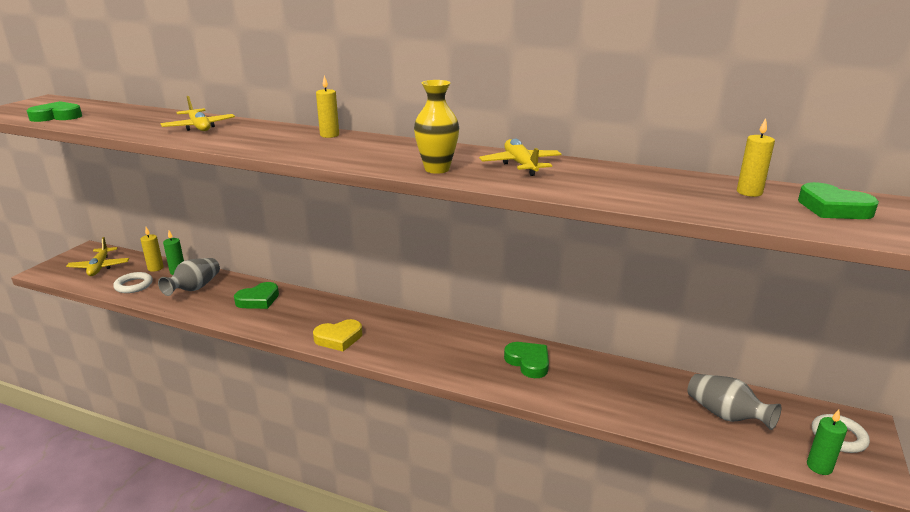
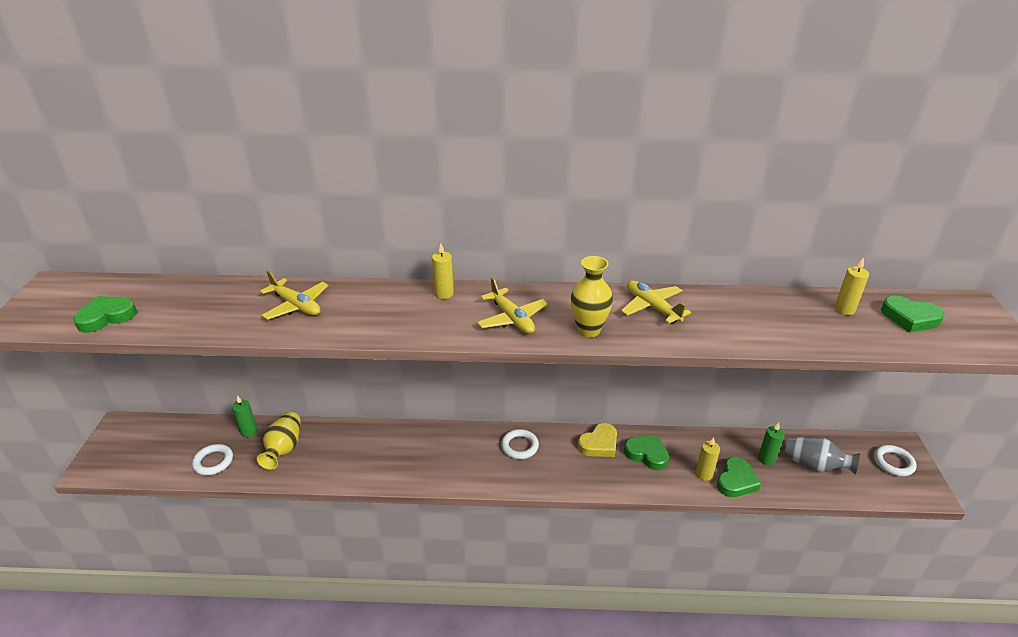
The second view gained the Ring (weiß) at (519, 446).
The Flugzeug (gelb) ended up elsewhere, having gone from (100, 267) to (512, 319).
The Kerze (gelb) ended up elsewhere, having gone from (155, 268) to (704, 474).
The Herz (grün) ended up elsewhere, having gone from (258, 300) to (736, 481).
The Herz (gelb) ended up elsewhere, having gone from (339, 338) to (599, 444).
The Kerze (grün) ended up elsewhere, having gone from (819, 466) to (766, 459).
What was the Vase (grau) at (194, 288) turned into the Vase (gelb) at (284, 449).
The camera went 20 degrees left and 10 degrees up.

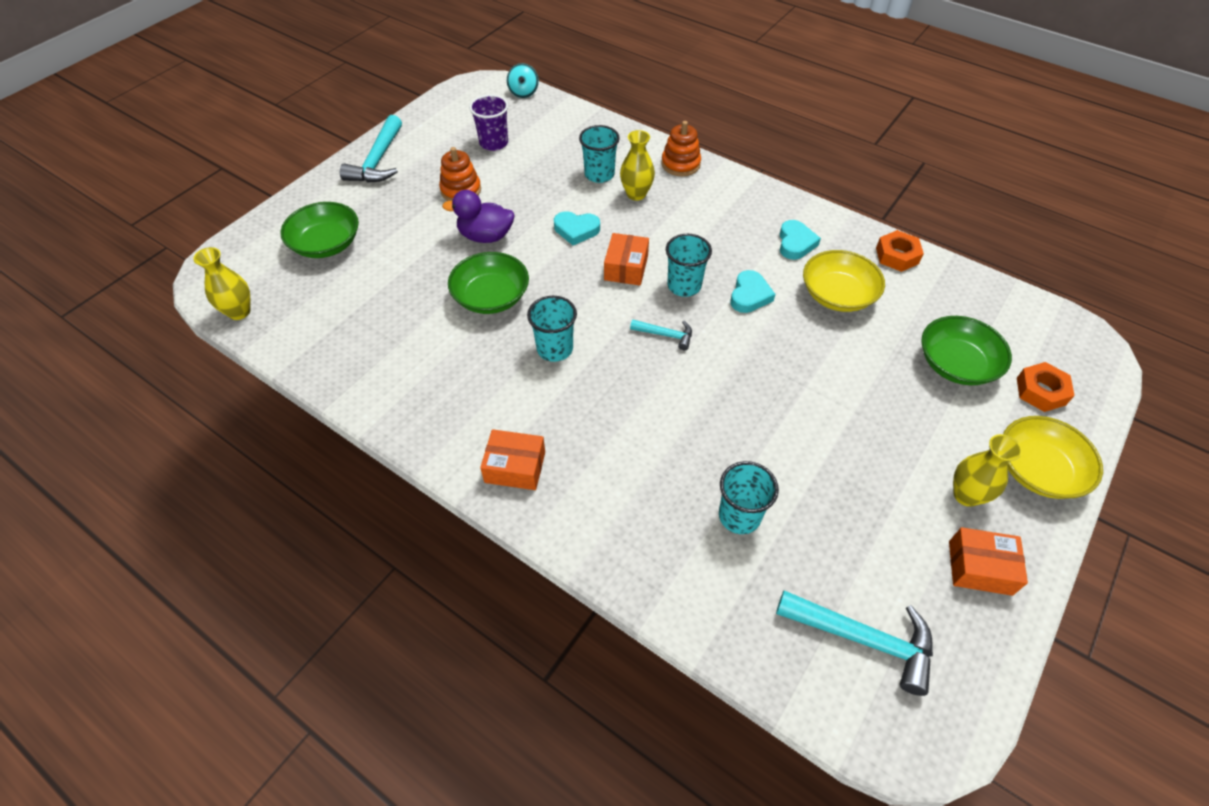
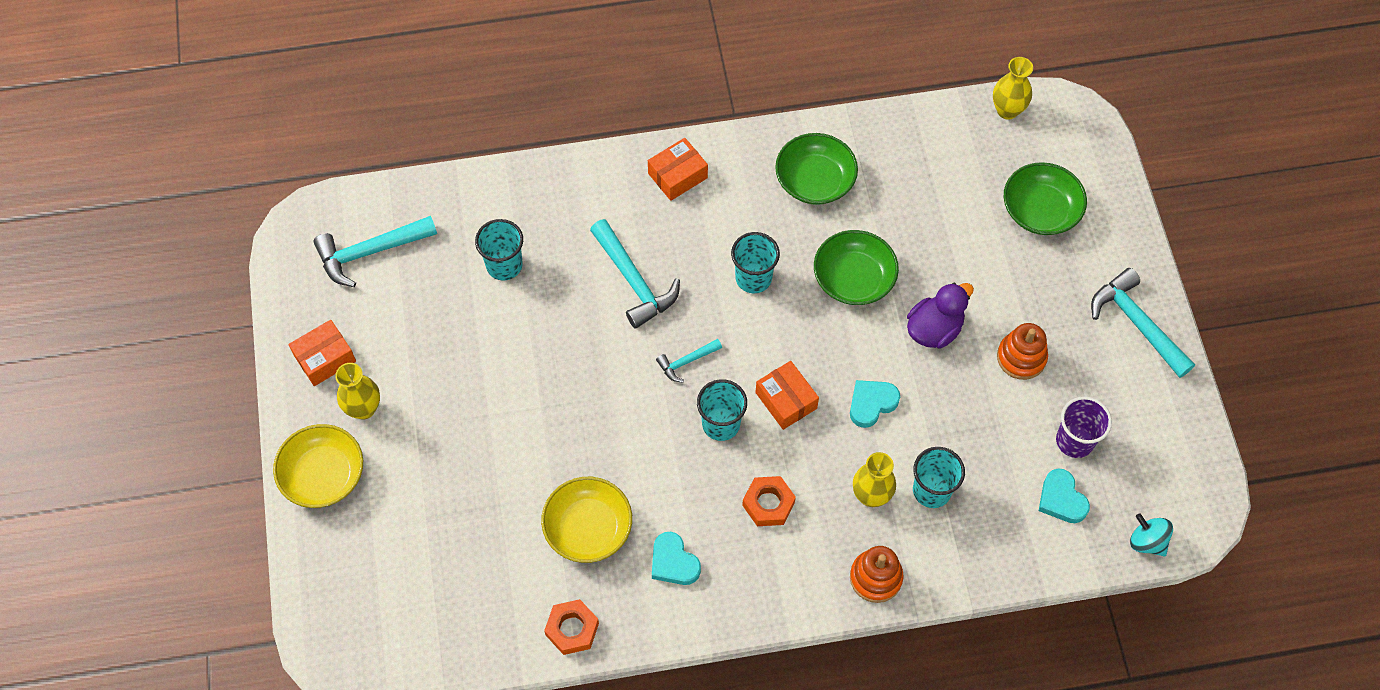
The second view gained the Hammer (türkis) at (634, 281).
The Herz (türkis) ended up elsewhere, having gone from (749, 295) to (1061, 499).
The Schüssel (grün) ended up elsewhere, having gone from (956, 364) to (815, 180).
The Sechskantmutter (orange) ended up elsewhere, having gone from (1041, 391) to (768, 504).
The camera went 135 degrees right and 10 degrees up.

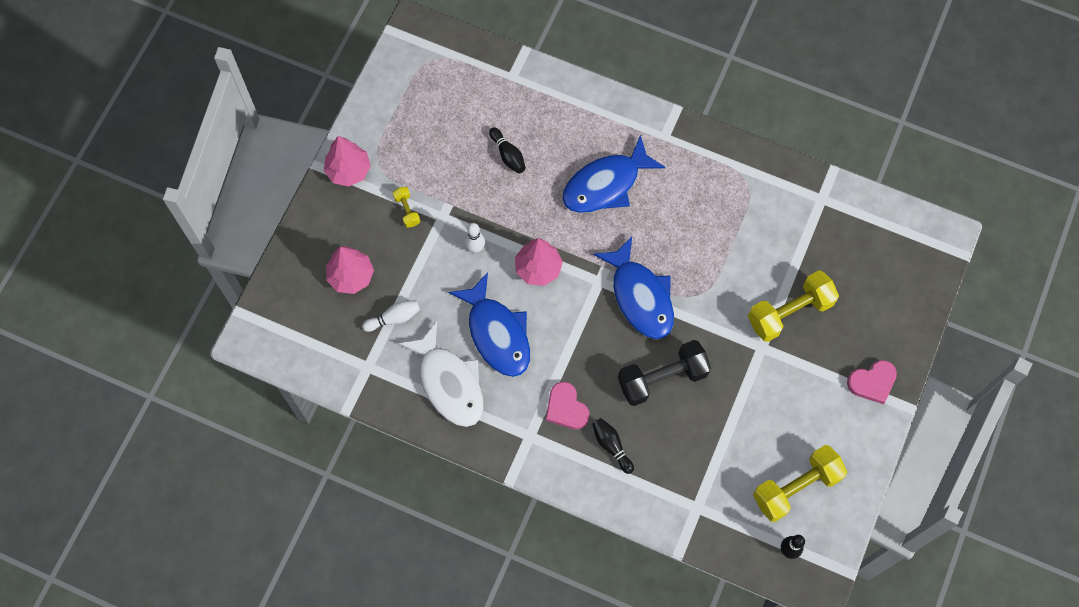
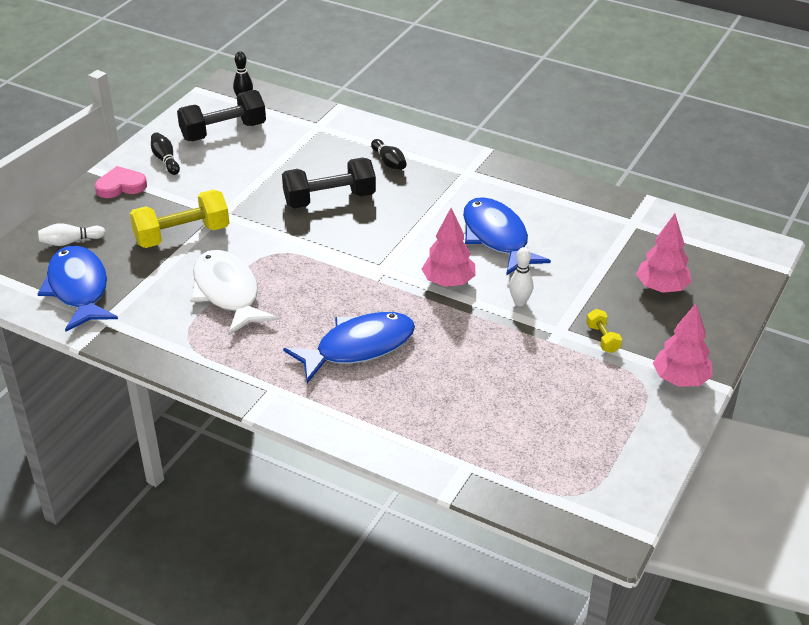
The second view lost the Herz (rosa) at (566, 408).
The Bowlingkegel (weiß) ended up elsewhere, having gone from (394, 318) to (70, 242).
The Fisch (weiß) ended up elsewhere, having gone from (449, 383) to (228, 293).
The Bowlingkegel (schwarz) ended up elsewhere, having gone from (508, 155) to (165, 160).
The Fisch (blau) ended up elsewhere, having gone from (640, 296) to (79, 289).
What was the Hantel (gelb) at (796, 487) turned into the Hantel (schwarz) at (223, 132).
The camera went 175 degrees left and 30 degrees down.

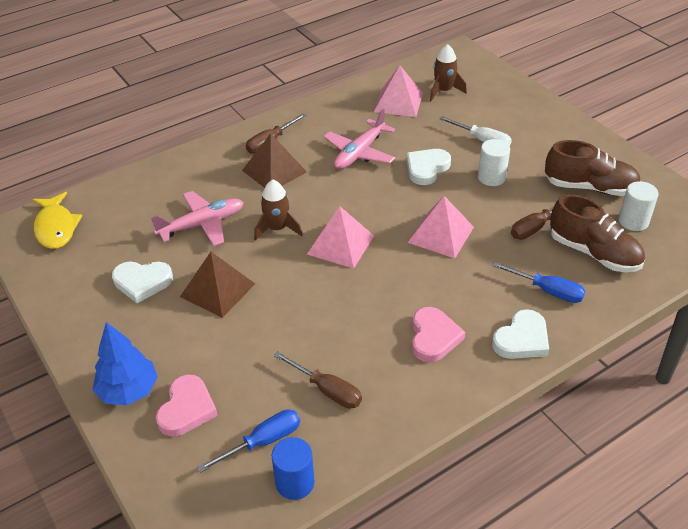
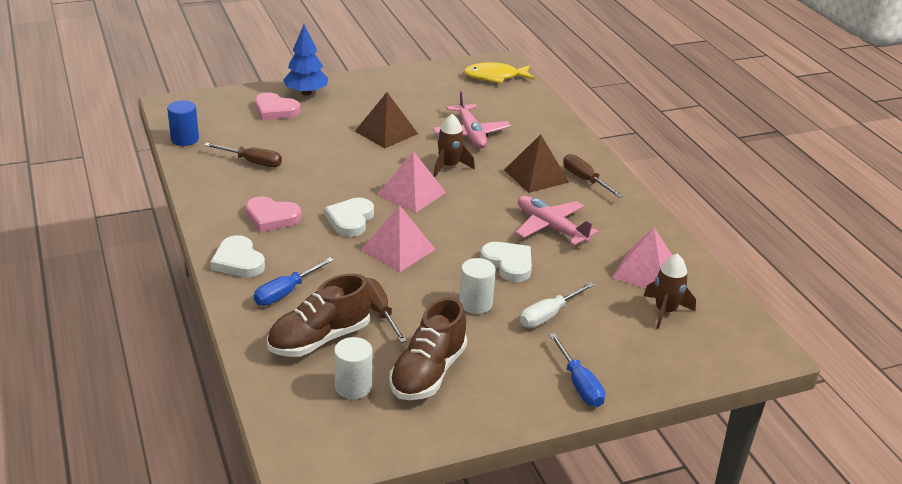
The Herz (weiß) ended up elsewhere, having gone from (142, 282) to (350, 220).
The Schraubenzieher (blau) ended up elsewhere, having gone from (263, 442) to (579, 384).
The Schraubenzieher (braun) at (327, 390) ended up facing another way, 120 degrees counterclockwise from before.
The camera went 100 degrees right and 10 degrees down.

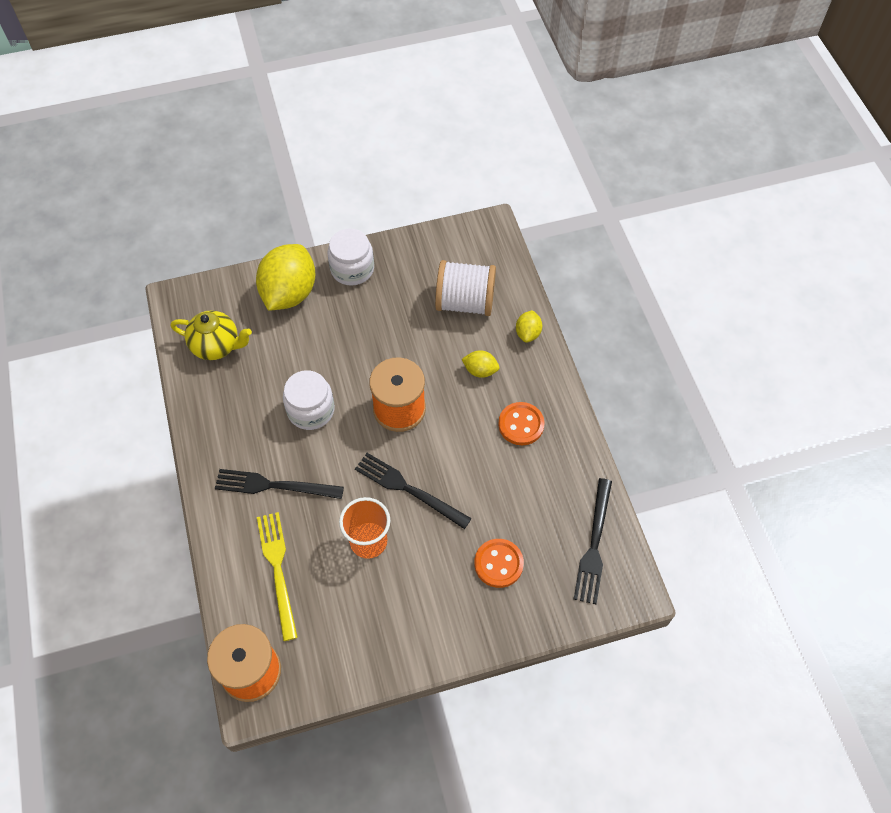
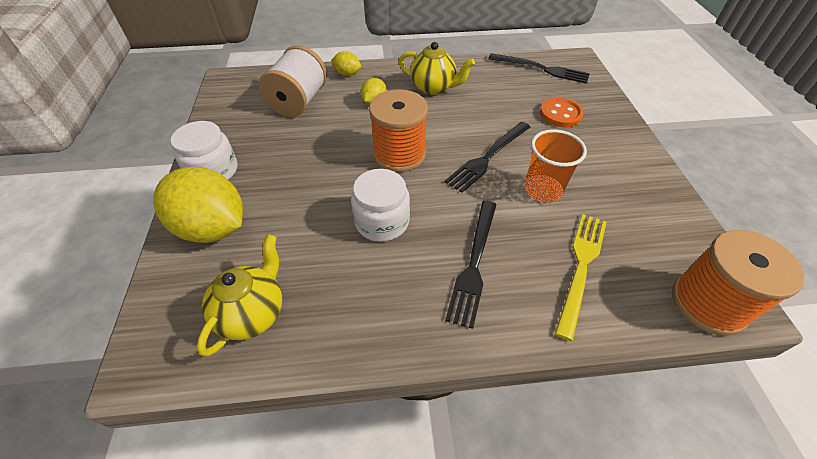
Where the Knopf (orange) stood at (521, 424), the Teekanne (gelb) came to stand at (433, 88).
The Gabel (gelb) at (278, 570) ended up facing another way, 120 degrees clockwise from before.
The camera went 80 degrees left and 10 degrees down.

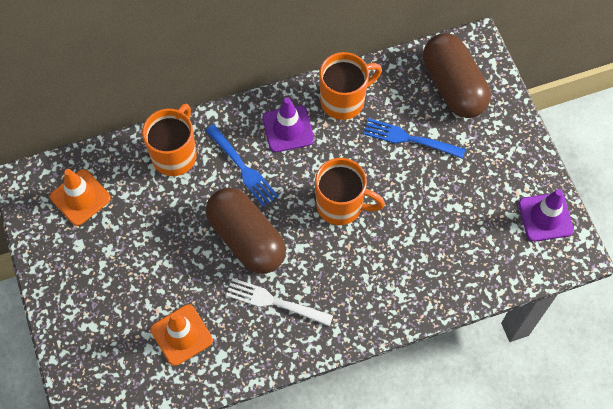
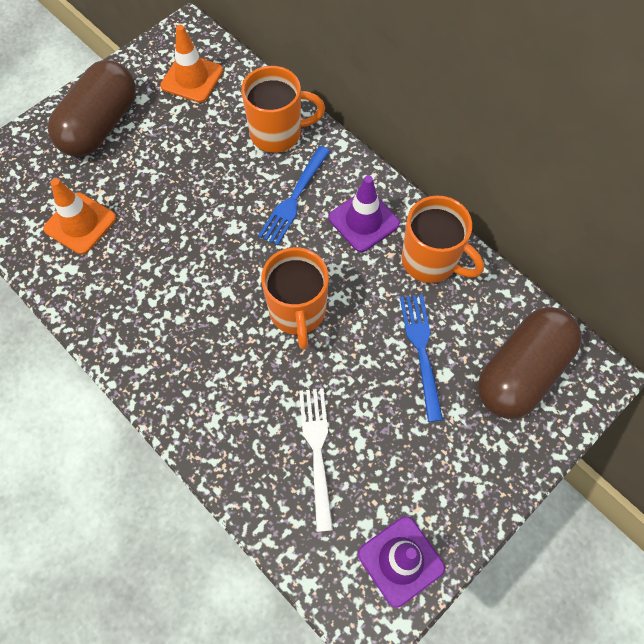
The Kapsel (braun) ended up elsewhere, having gone from (246, 239) to (100, 125).
The Gabel (weiß) ended up elsewhere, having gone from (275, 302) to (317, 451).
The camera went 65 degrees right and 0 degrees up.

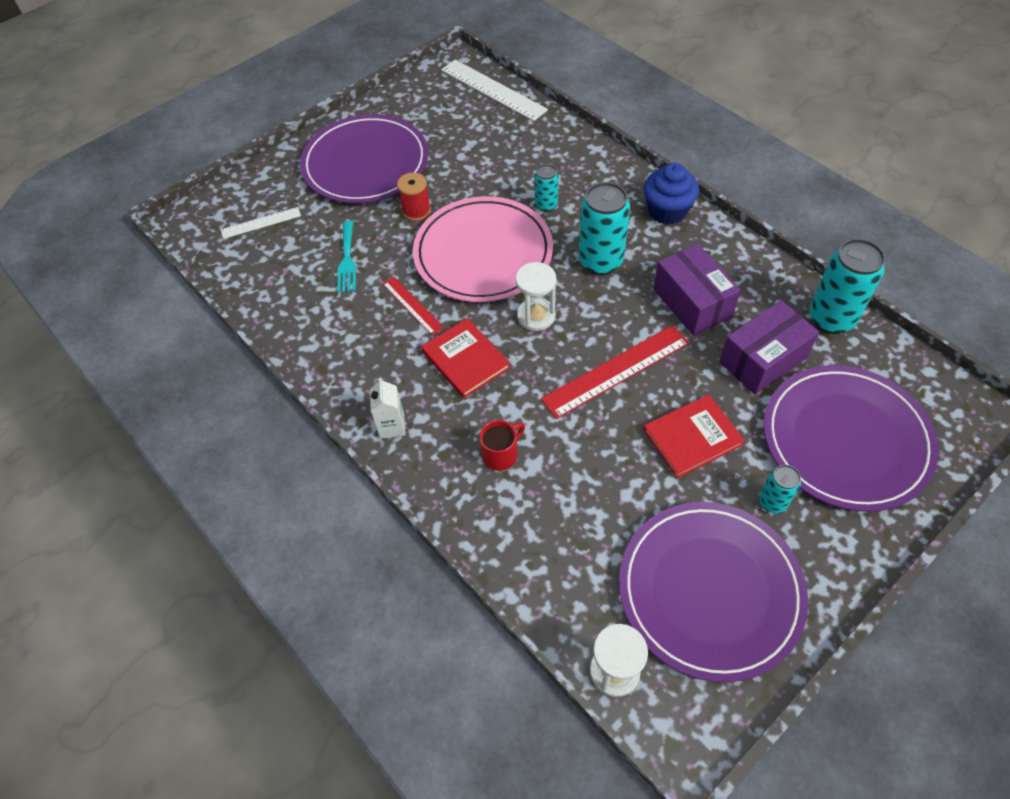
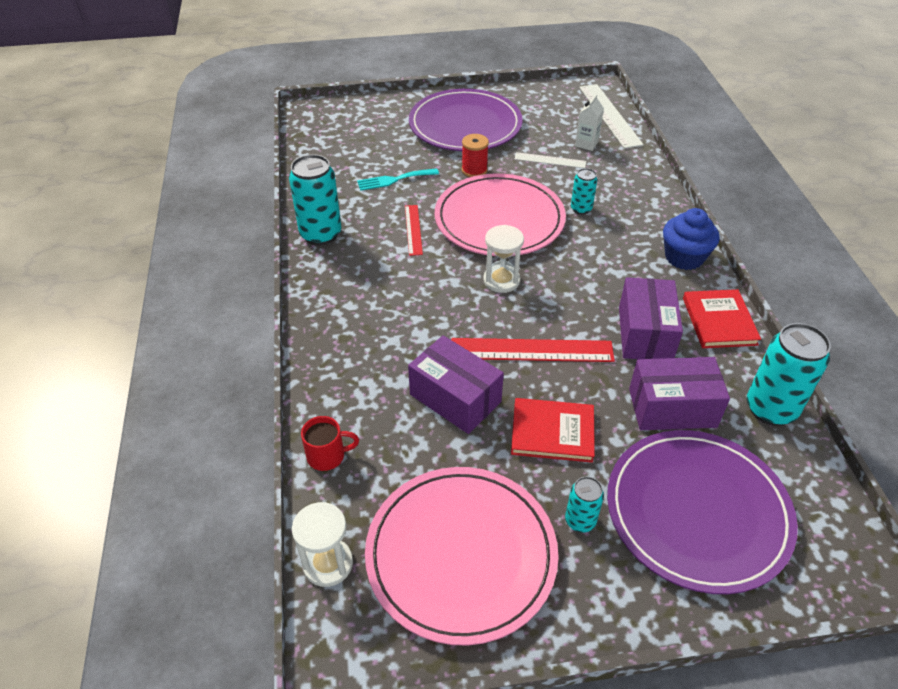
The second view gained the Schachtel (lila) at (455, 398).
The Lineal (weiß) ended up elsewhere, having gone from (261, 223) to (550, 160).
The Getränkekarton (weiß) ended up elsewhere, having gone from (392, 426) to (586, 144).
The Buch (rot) ended up elsewhere, having gone from (465, 360) to (719, 321).
The Tasse (rot) ended up elsewhere, having gone from (501, 454) to (327, 456).
The Dose (türkis) ended up elsewhere, having gone from (600, 261) to (321, 234).
What was the Teller (lila) at (710, 591) turned into the Teller (rosa) at (461, 555).
The Gabel (türkis) at (347, 260) ended up facing another way, 45 degrees clockwise from before.
The camera went 30 degrees right and 10 degrees down.

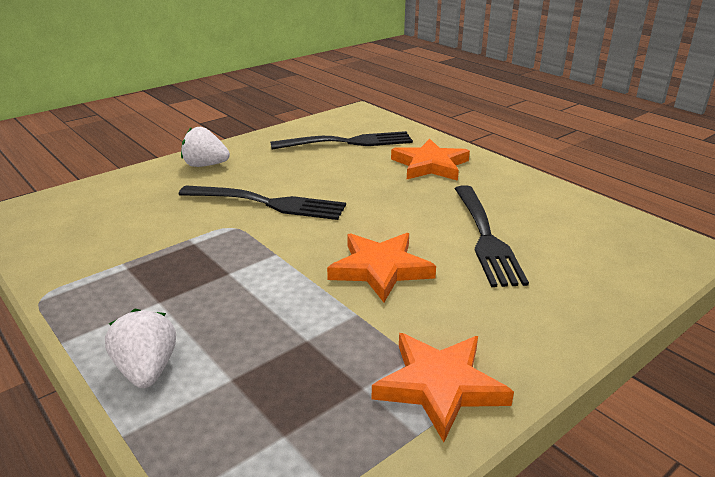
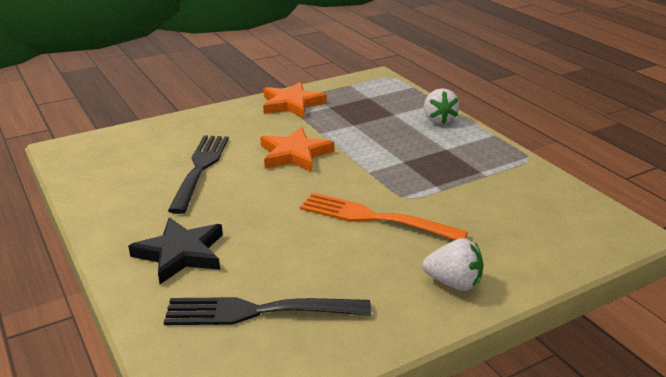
What was the Gabel (schwarz) at (266, 203) turned into the Gabel (orange) at (376, 218).
What was the Stern (orange) at (430, 165) turned into the Stern (schwarz) at (180, 254).
The camera went 170 degrees left and 0 degrees up.

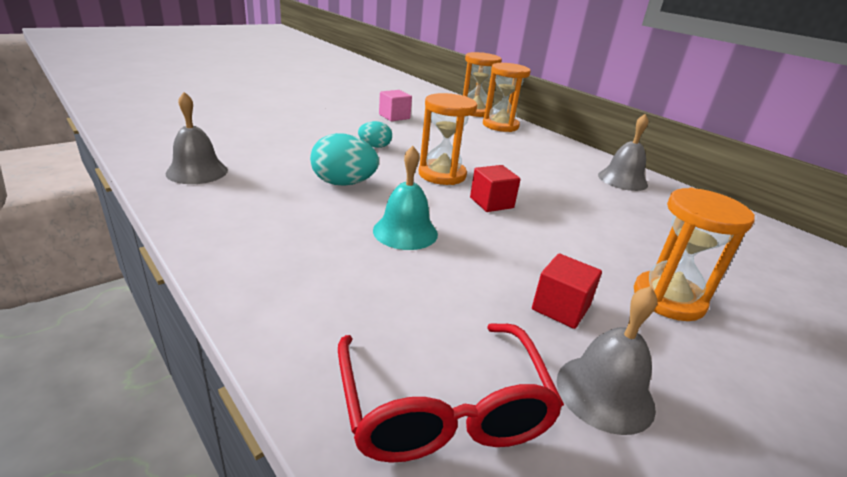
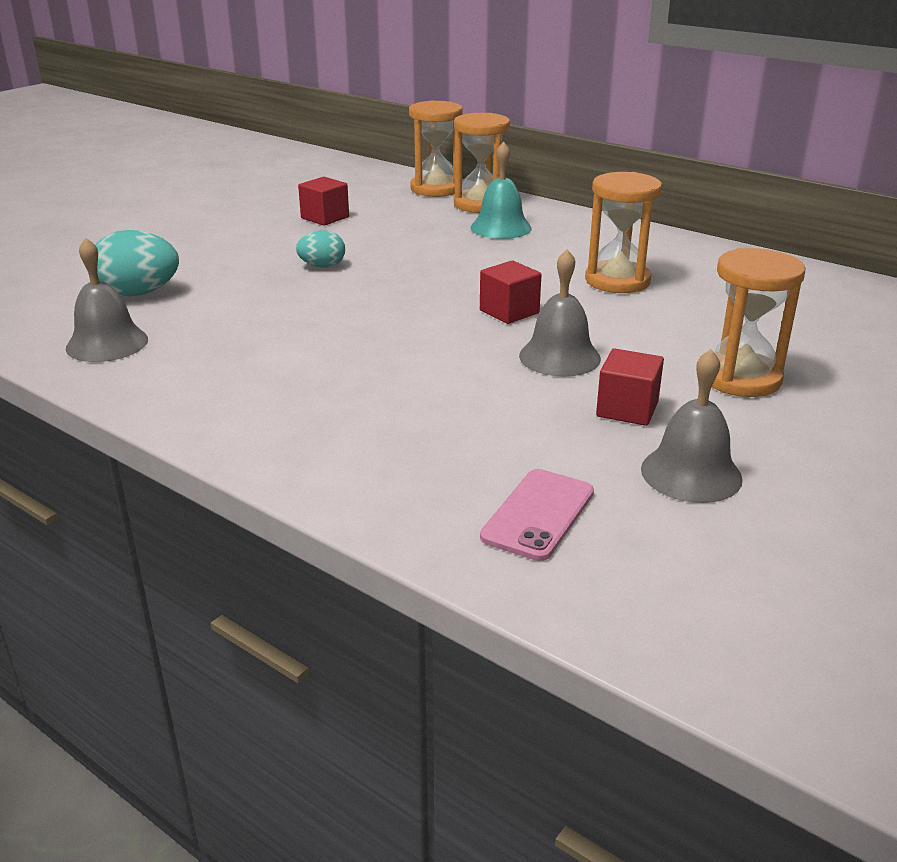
The Ei (türkis) ended up elsewhere, having gone from (343, 183) to (139, 293).
The Glocke (türkis) ended up elsewhere, having gone from (405, 232) to (501, 227).
The Sanduhr (orange) ended up elsewhere, having gone from (442, 175) to (617, 281).
The Glocke (grau) ended up elsewhere, having gone from (622, 180) to (559, 357).
Where the Brille (rot) stood at (443, 407), the Handy (rosa) came to stand at (538, 514).
What was the Kubus (rosa) at (394, 116) turned into the Kubus (rot) at (325, 217).
The camera went 10 degrees left and 0 degrees up.

